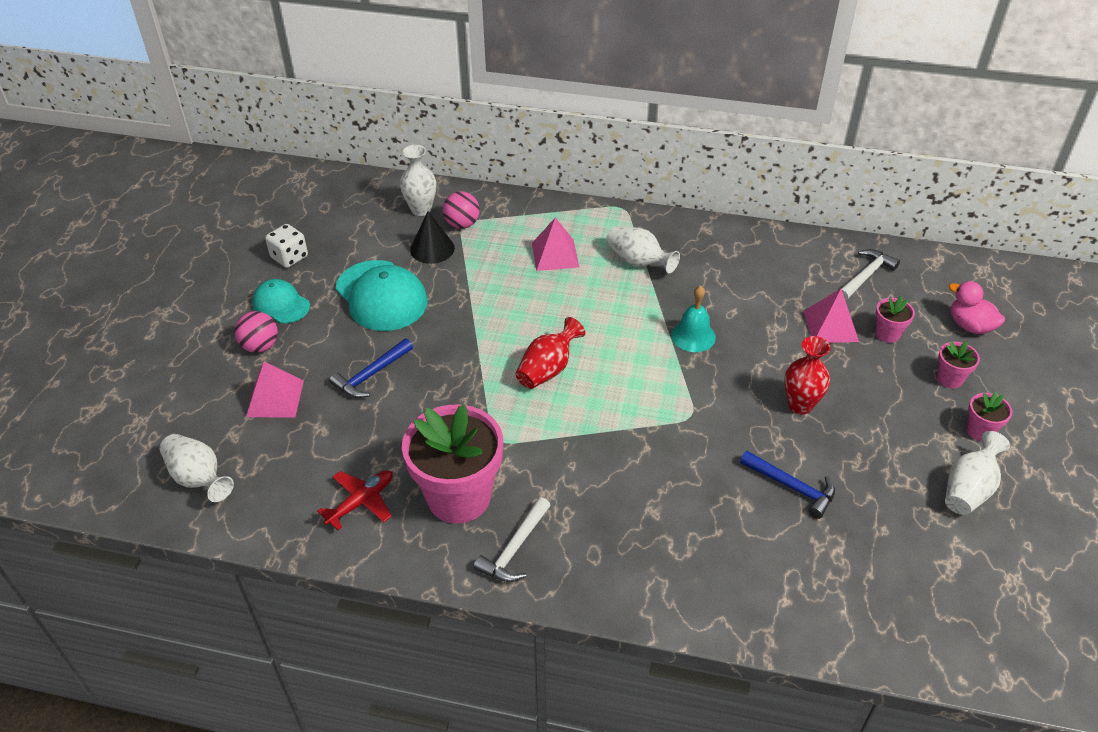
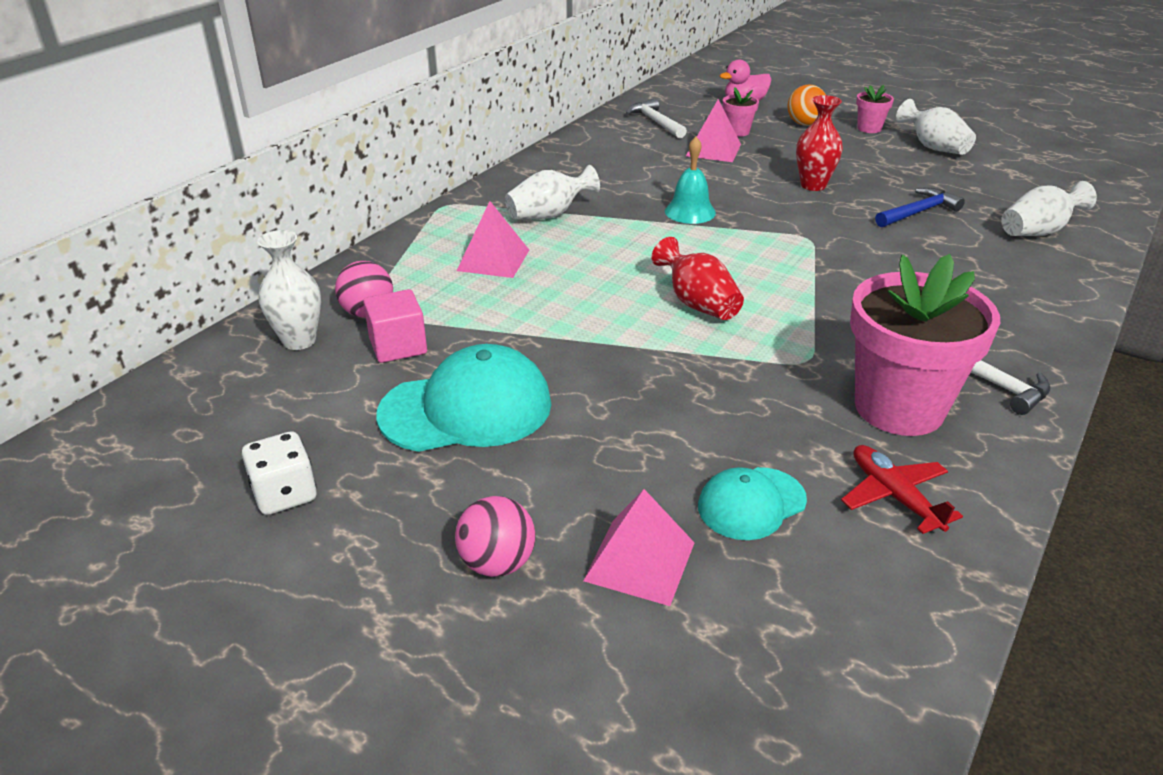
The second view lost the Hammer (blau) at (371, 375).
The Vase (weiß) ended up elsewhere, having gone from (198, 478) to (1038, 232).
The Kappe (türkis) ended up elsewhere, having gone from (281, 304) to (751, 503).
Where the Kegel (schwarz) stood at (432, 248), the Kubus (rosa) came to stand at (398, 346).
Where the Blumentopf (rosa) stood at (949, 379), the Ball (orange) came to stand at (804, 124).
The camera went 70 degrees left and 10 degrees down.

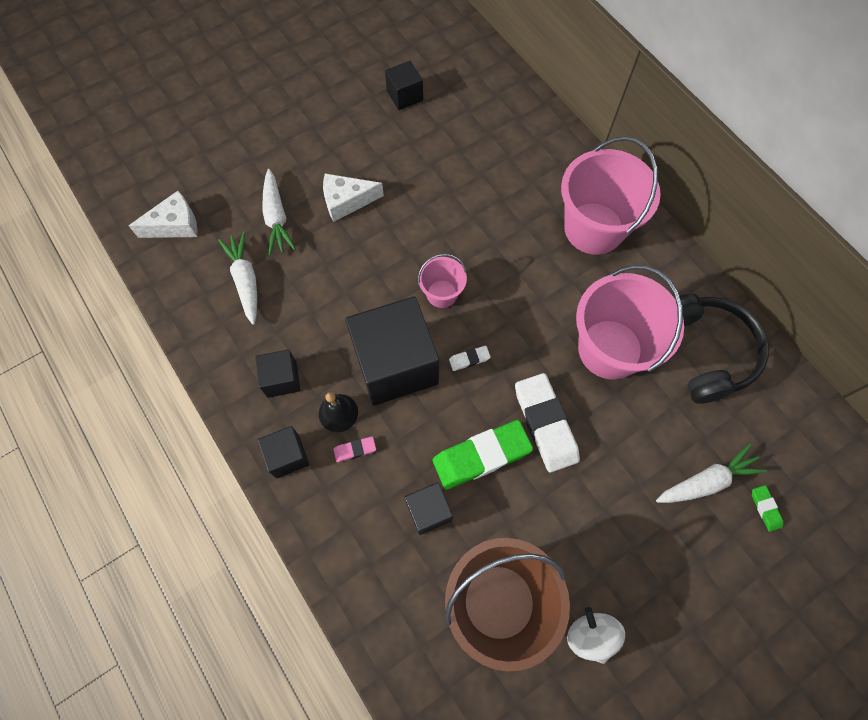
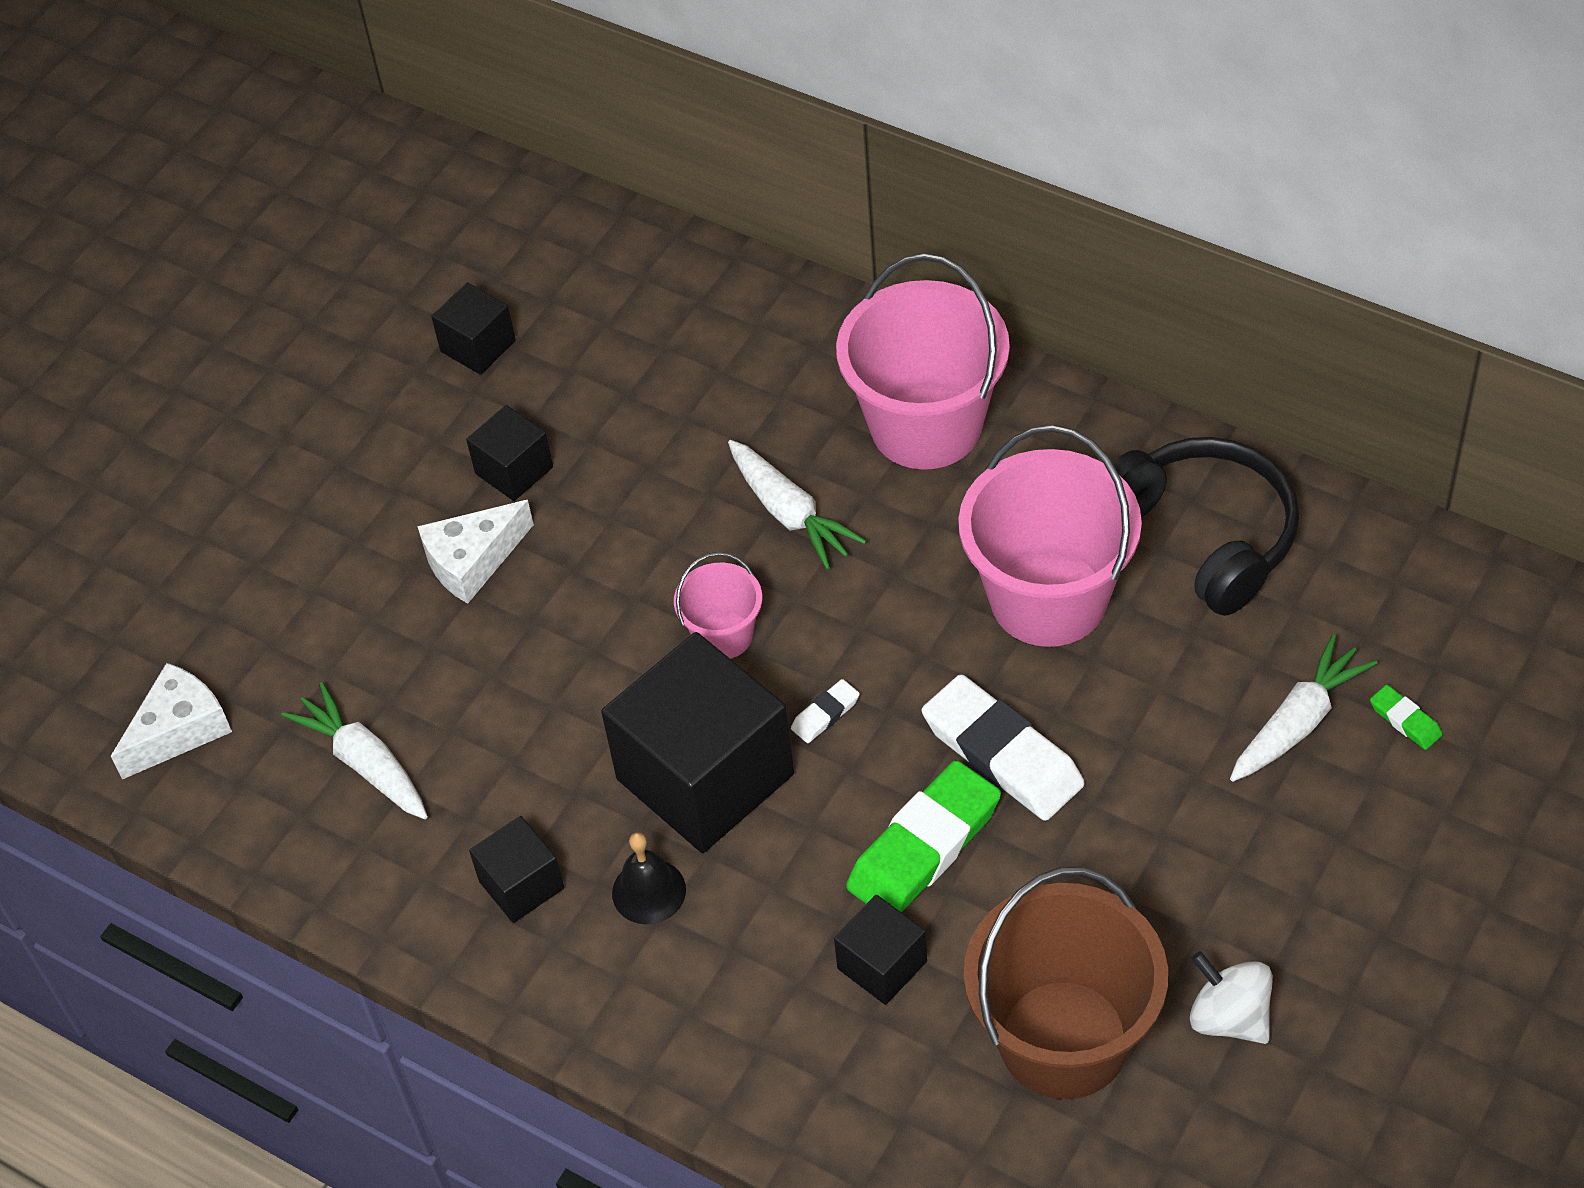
The second view lost the Radiergummi (rosa) at (355, 450).
The Kubus (schwarz) ended up elsewhere, having gone from (287, 456) to (514, 470).
The Karotte (weiß) ended up elsewhere, having gone from (276, 218) to (790, 513).
The camera went 20 degrees left and 15 degrees down.

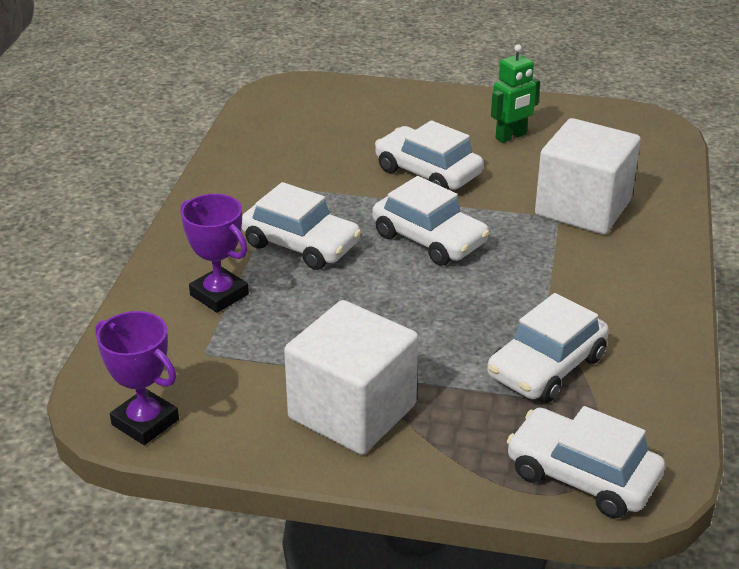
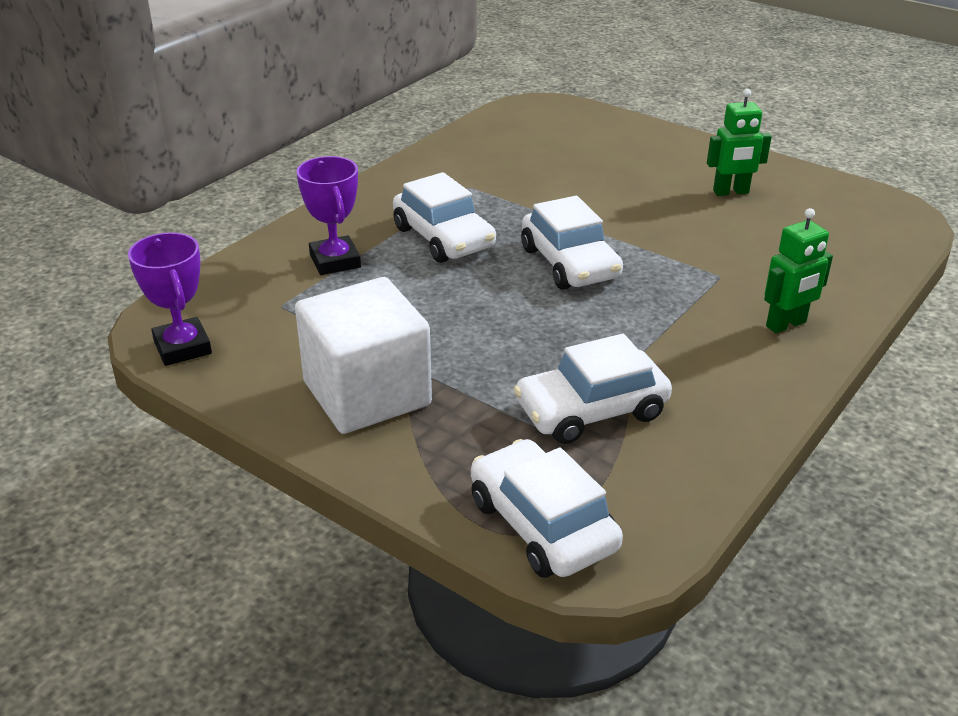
The second view lost the Auto (weiß) at (427, 172).
The second view lost the Kubus (weiß) at (583, 208).
The second view gained the Roboter (grün) at (786, 325).
The camera went 25 degrees right and 0 degrees up.

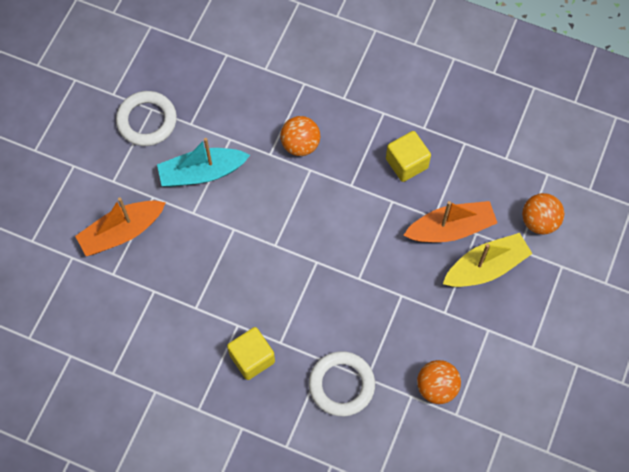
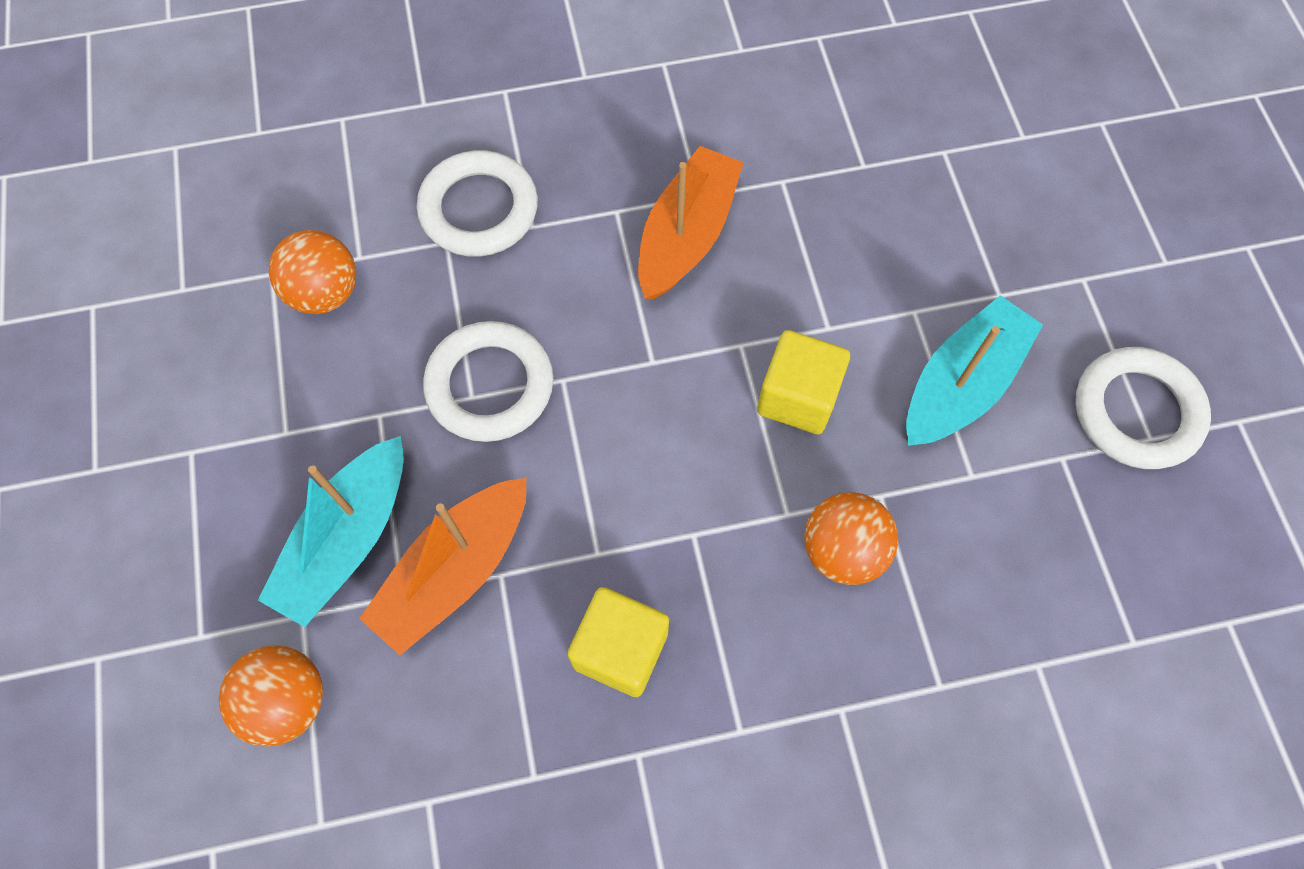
The second view gained the Ring (weiß) at (490, 385).
The Boot (orange) ended up elsewhere, having gone from (122, 232) to (686, 235).
The Kubus (gelb) ended up elsewhere, having gone from (252, 358) to (798, 397).
What was the Boot (gelb) at (486, 267) turned into the Boot (türkis) at (347, 540).
The camera went 145 degrees right and 0 degrees up.

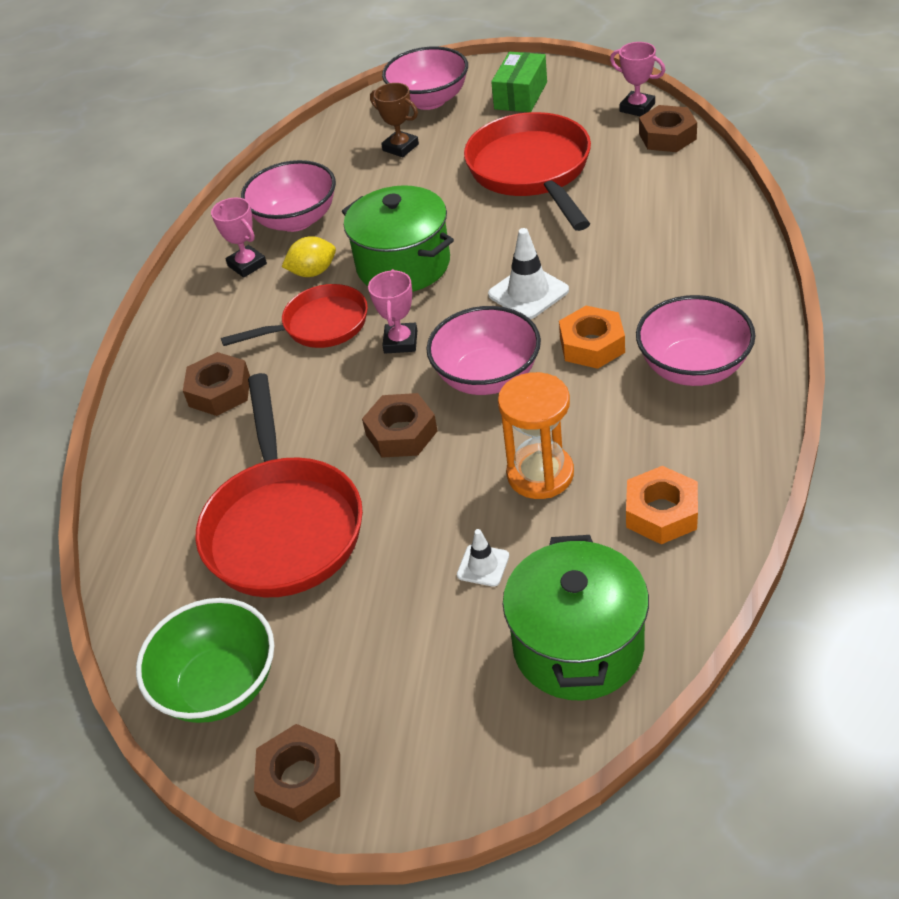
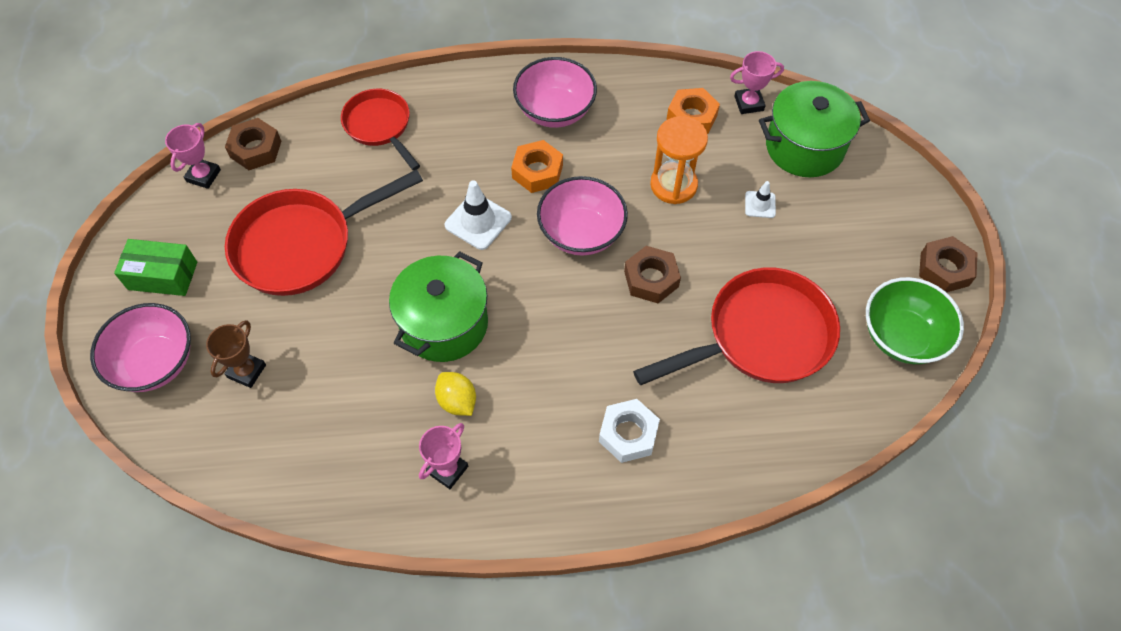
The second view lost the Schüssel (rosa) at (296, 220).
The Pfanne (rot) ended up elsewhere, having gone from (319, 325) to (380, 126).
The Pokal (rosa) ended up elsewhere, having gone from (400, 342) to (749, 103).
What was the Sechskantmutter (braun) at (220, 391) turned into the Sechskantmutter (weiß) at (628, 434).
The camera went 110 degrees left and 15 degrees up.

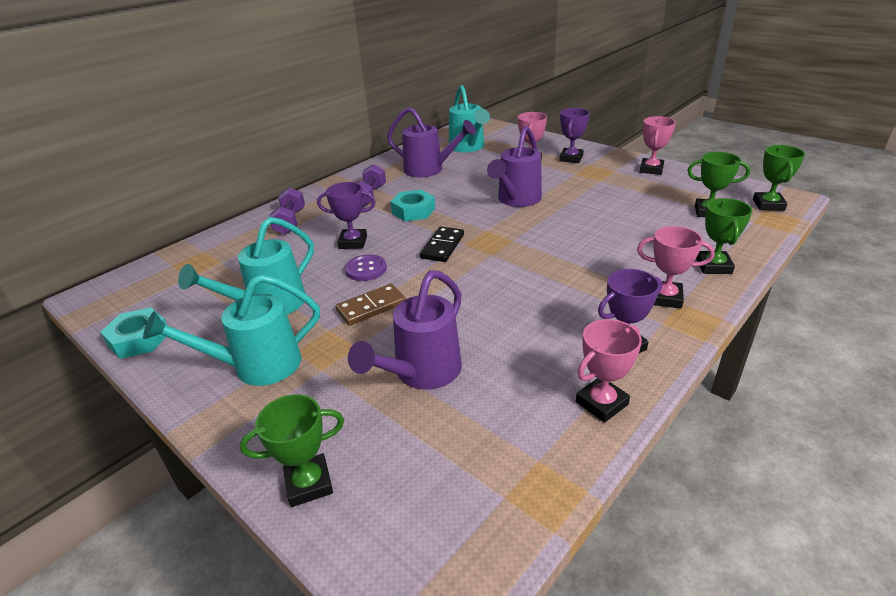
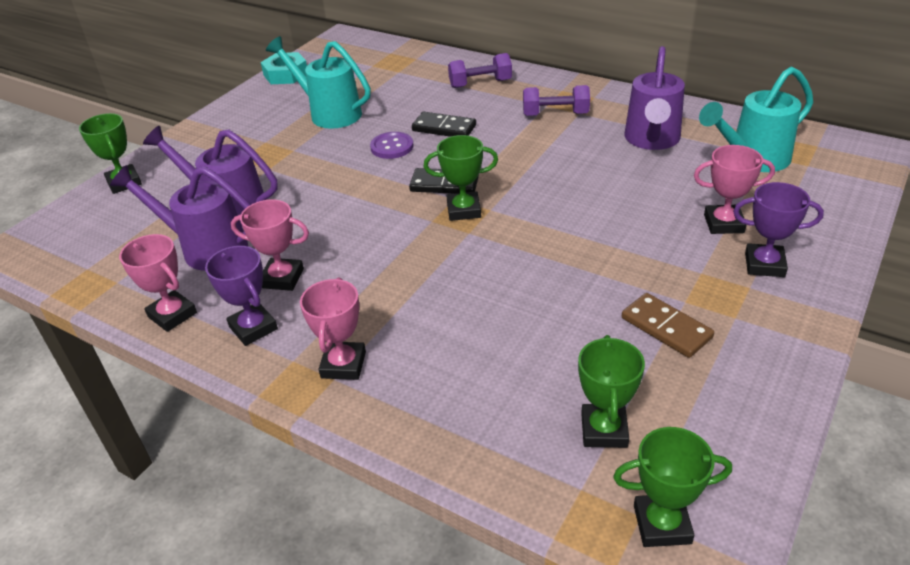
The second view lost the Gießkanne (türkis) at (257, 366).
The second view lost the Sechskantmutter (türkis) at (413, 211).
The Dominostein (braun) ended up elsewhere, having gone from (371, 307) to (666, 328).
The Gießkanne (lila) ended up elsewhere, having gone from (516, 200) to (206, 248).
The Pokal (rosa) ended up elsewhere, having gone from (651, 169) to (282, 278).
The Pokal (grün) ended up elsewhere, having gone from (713, 266) to (463, 210).
Where the Pokal (lila) stood at (353, 242), the Dominostein (schwarz) came to stand at (444, 128).
The camera went 80 degrees right and 5 degrees up.

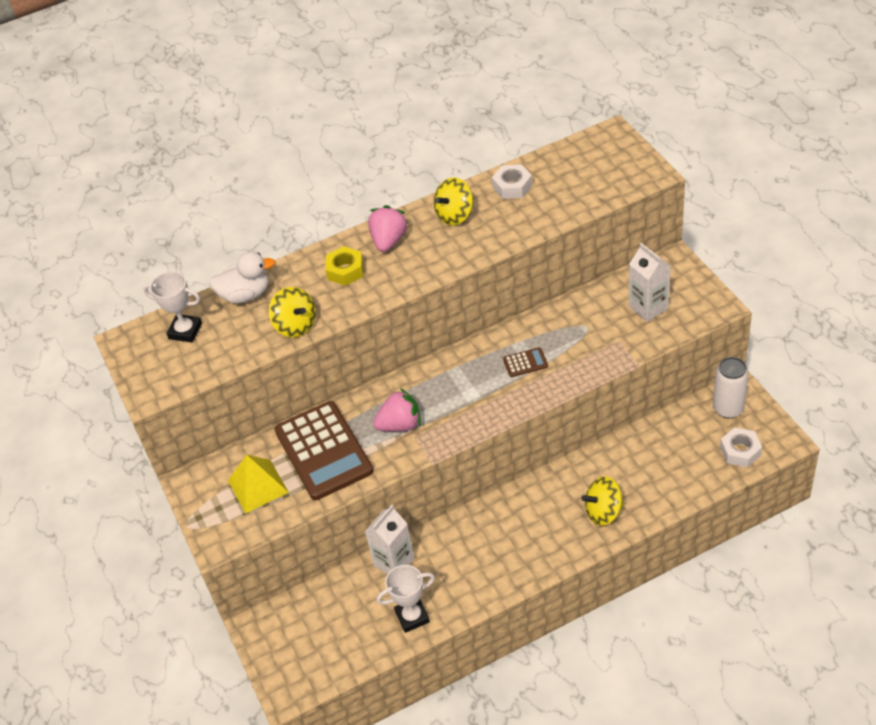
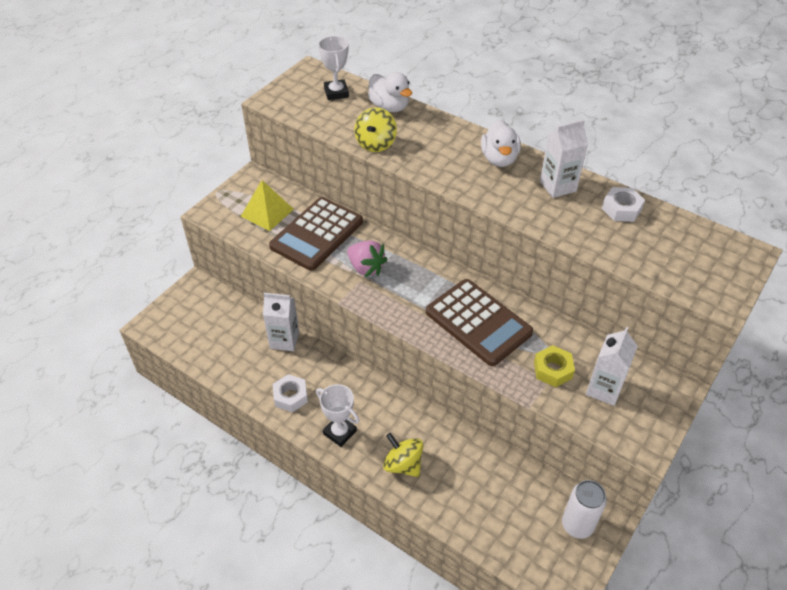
The Sechskantmutter (gelb) ended up elsewhere, having gone from (345, 270) to (552, 370).
The Pokal (weiß) ended up elsewhere, having gone from (412, 617) to (340, 432).
The Sechskantmutter (weiß) ended up elsewhere, having gone from (740, 451) to (290, 396).
Where the Erdbeere (rosa) stood at (389, 240), the Ente (weiß) came to stand at (499, 159).
Where the Kreisel (gelb) stood at (455, 215), the Getränkekarton (weiß) came to stand at (558, 186).
The size of the Taschenrechner (braun) at (525, 363) changed by a factor of 2.45.
The camera went 55 degrees right and 0 degrees up.

